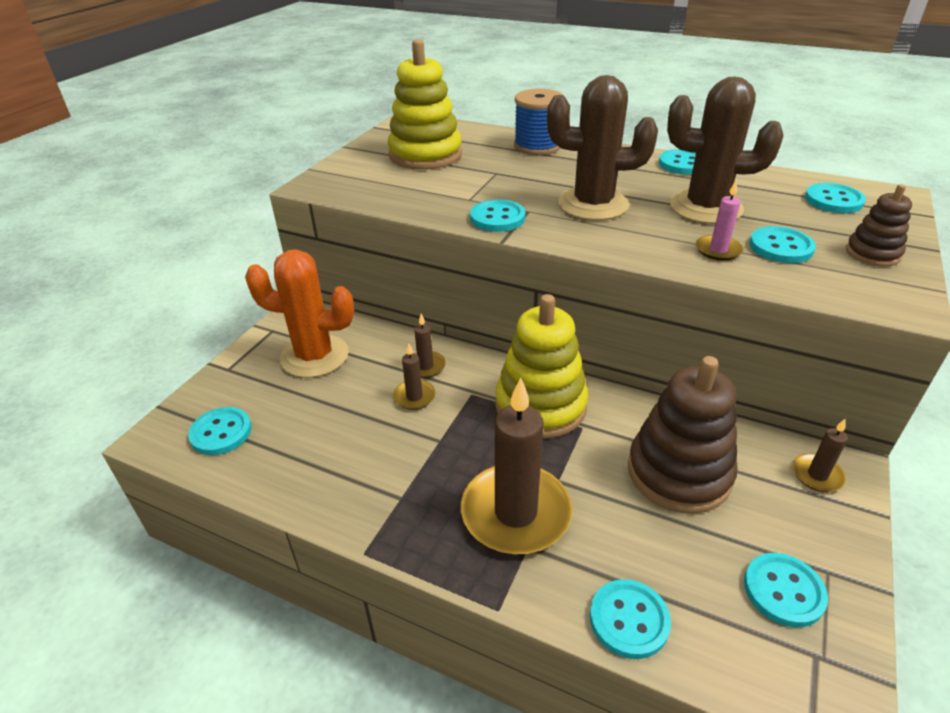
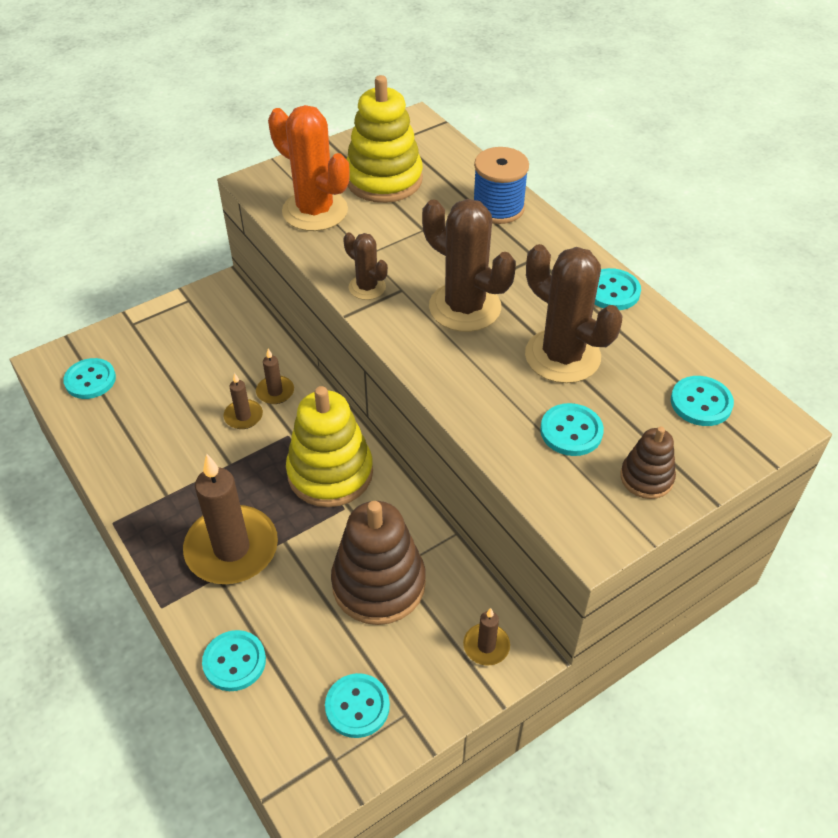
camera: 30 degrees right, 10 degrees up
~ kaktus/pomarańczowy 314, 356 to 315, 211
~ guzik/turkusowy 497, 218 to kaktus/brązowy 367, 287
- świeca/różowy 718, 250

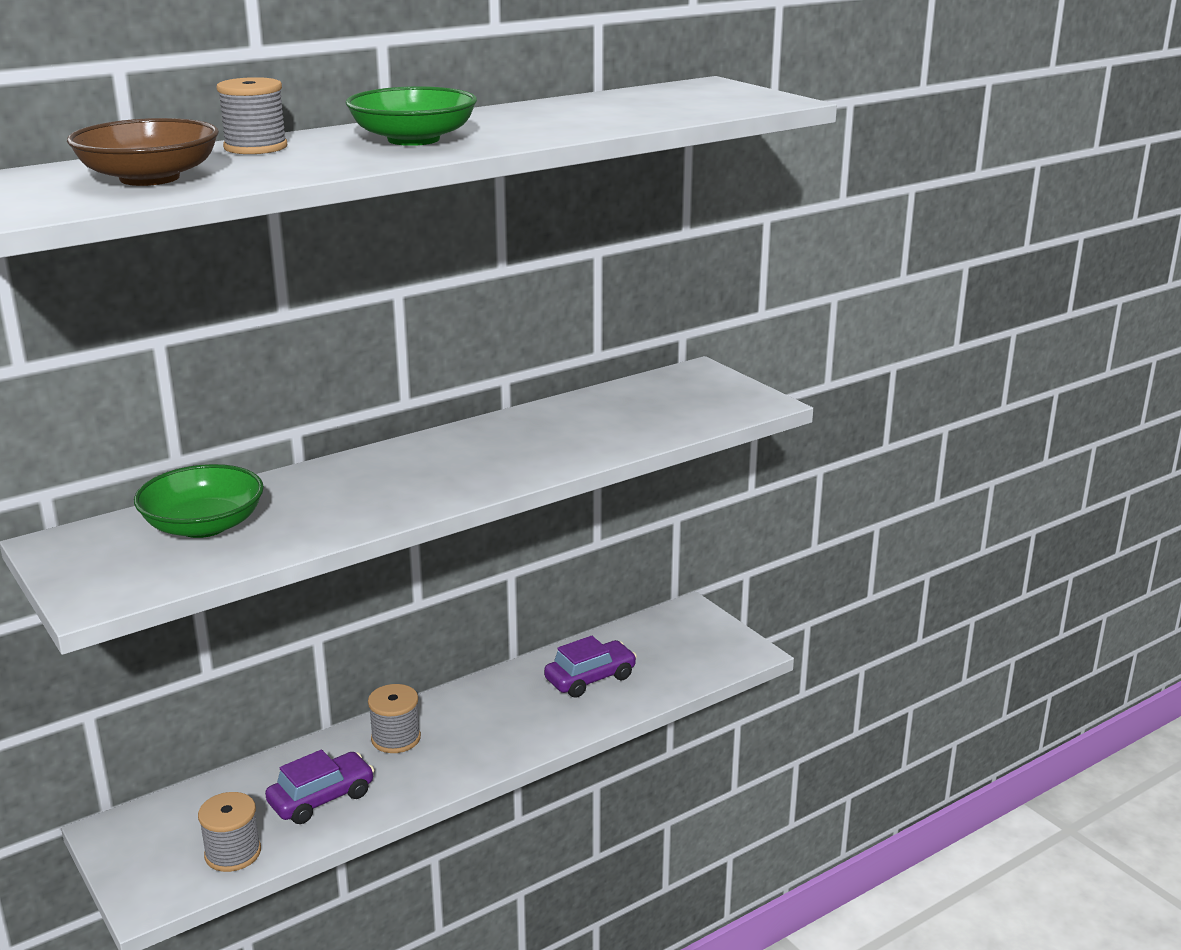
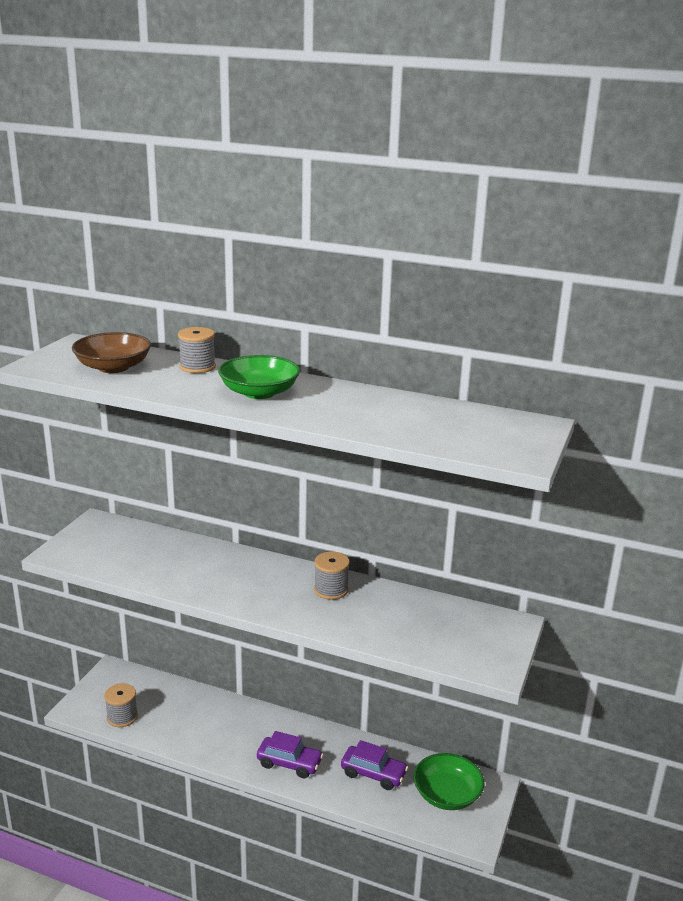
camera: 55 degrees right, 0 degrees up
~ samochód/fioletowy 321, 798 to 289, 763
~ szpulka/szary 396, 738 to 331, 590
~ miska/zielony 204, 525 to 447, 794

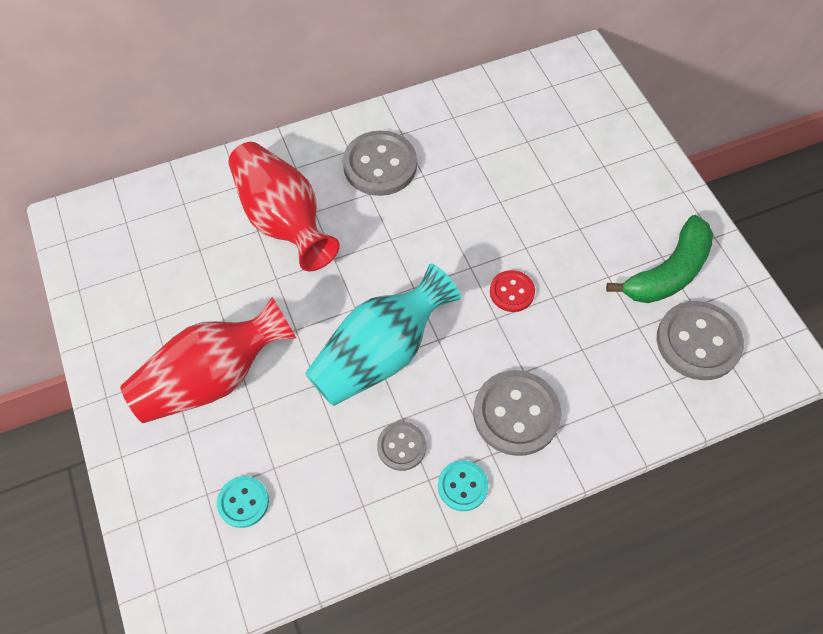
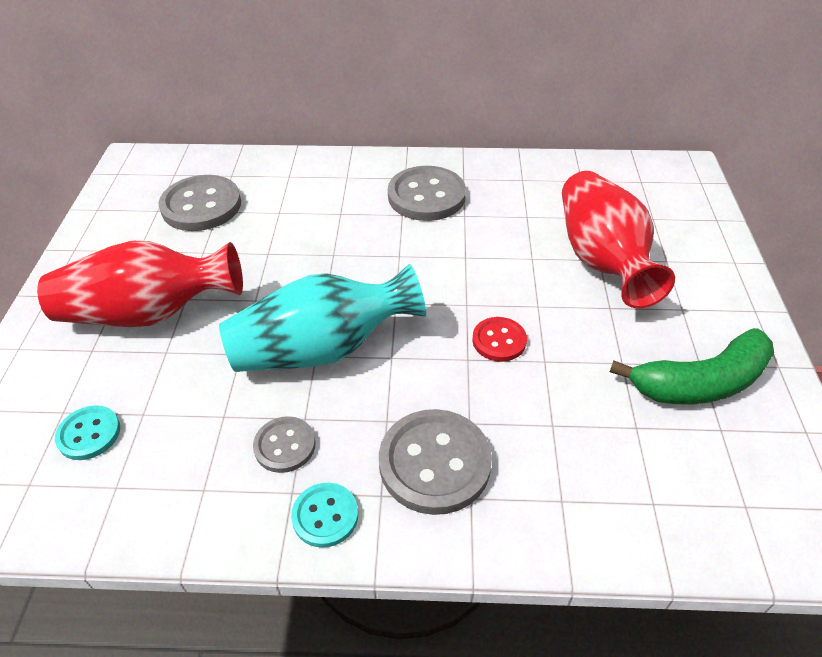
camera: 25 degrees right, 15 degrees down
~ guzik/szary 698, 342 to 201, 206
~ wazon/czerwony 283, 220 to 601, 259

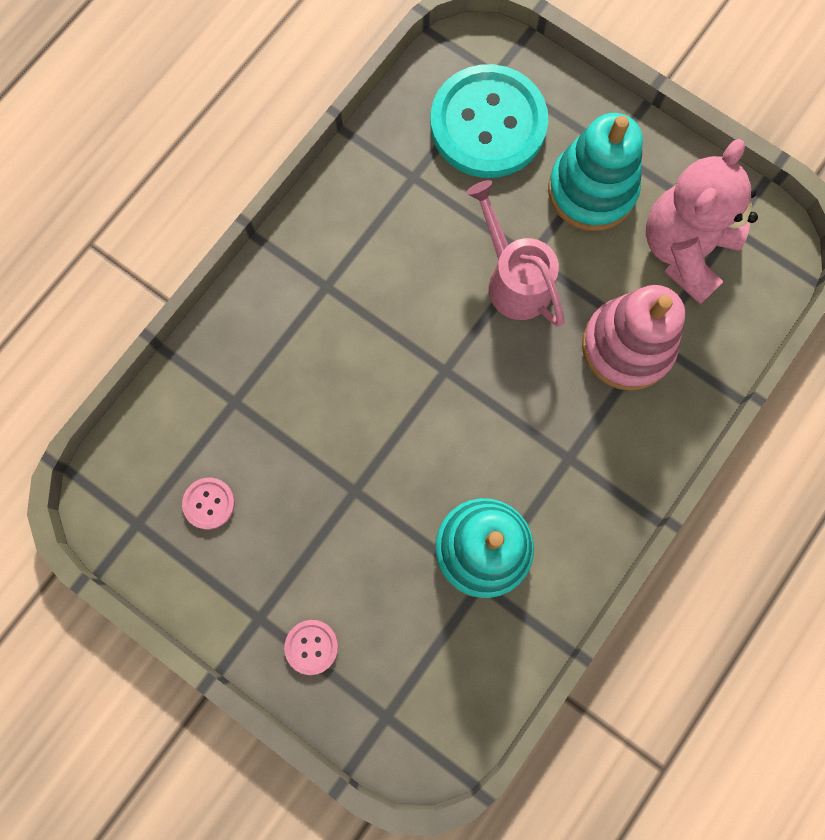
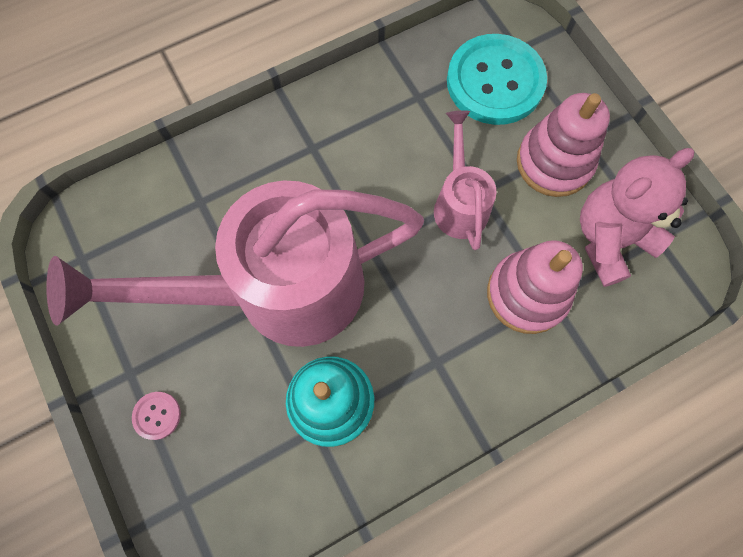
camera: 25 degrees right, 5 degrees down
+ konewka/różowy 279, 290
~ zabawka nakładanka/turkusowy 591, 190 to zabawka nakładanka/różowy 554, 162
- guzik/różowy 209, 503

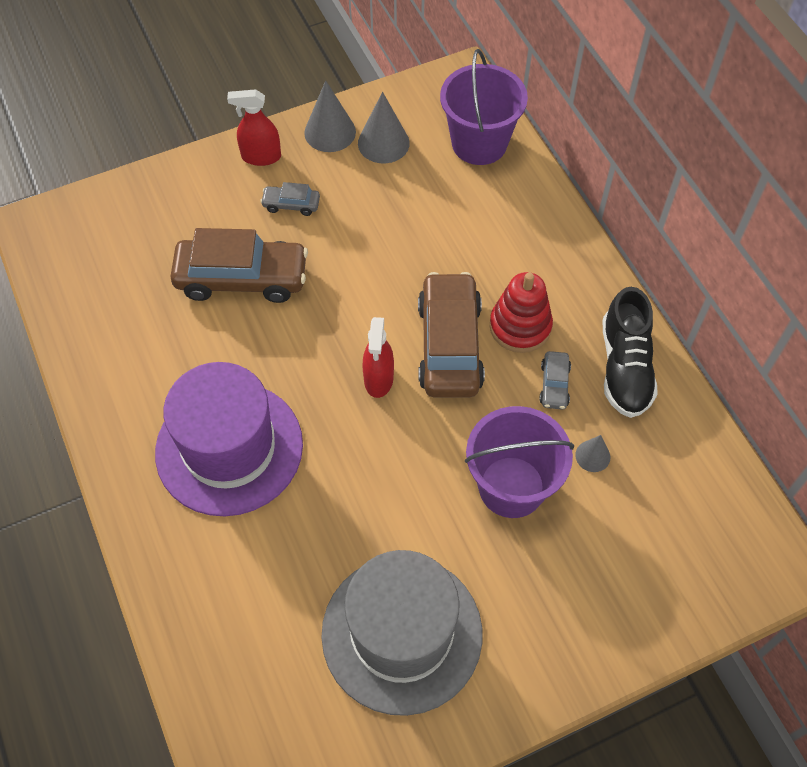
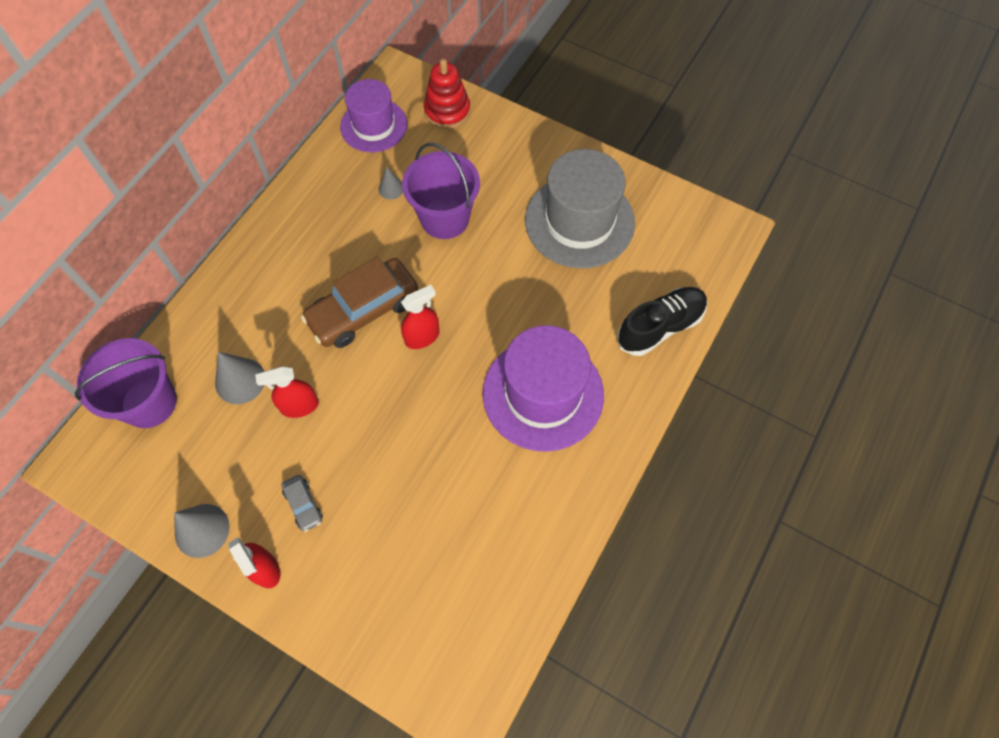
camera: 125 degrees left, 5 degrees up
~ stożek/szary 383, 143 to 240, 381
+ spryskiwacz/czerwony 299, 406
+ kapelusz/fioletowy 373, 125
~ zabawka nakładanka/czerwony 520, 326 to 447, 111
~ but/czarny 624, 367 to 660, 327
- samochód/brązowy 242, 278
- samochód/szary 554, 385

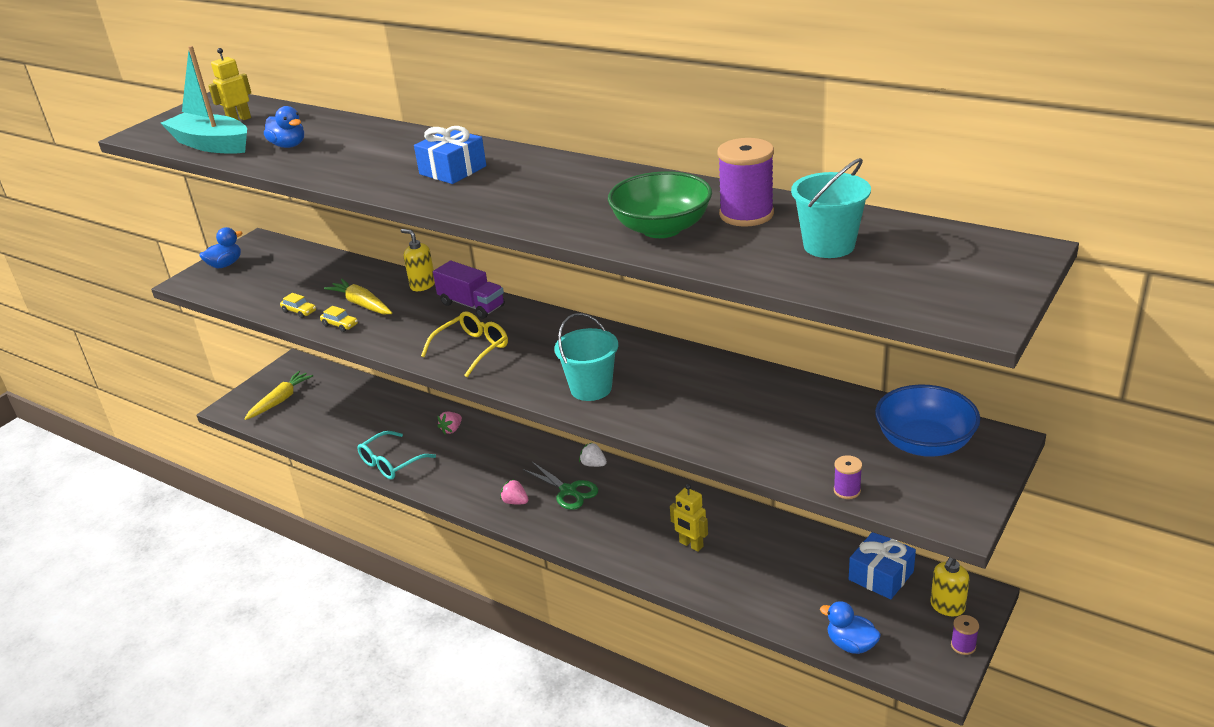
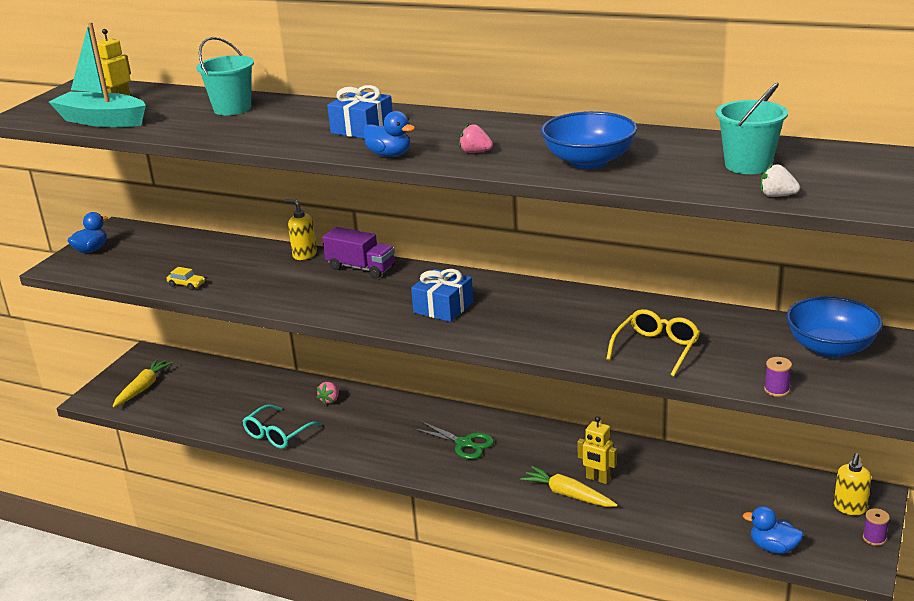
camera: 10 degrees left, 5 degrees down
~ wiadro/turkusowy 591, 388 to 232, 109
~ kaczka/niebieski 289, 145 to 389, 155
~ prezent/niebieski 881, 575 to 443, 307
~ truskawka/różowy 515, 502 to 475, 152
~ marchewka/żółty 362, 304 to 568, 494
~ miska/zielony 661, 228 to miska/niebieski 588, 161
~ okulary/żółty 471, 350 to 656, 349
~ truskawka/biały 593, 464 to 777, 196
- samochód/żółty 340, 325
- szpulka/fioletowy 746, 214

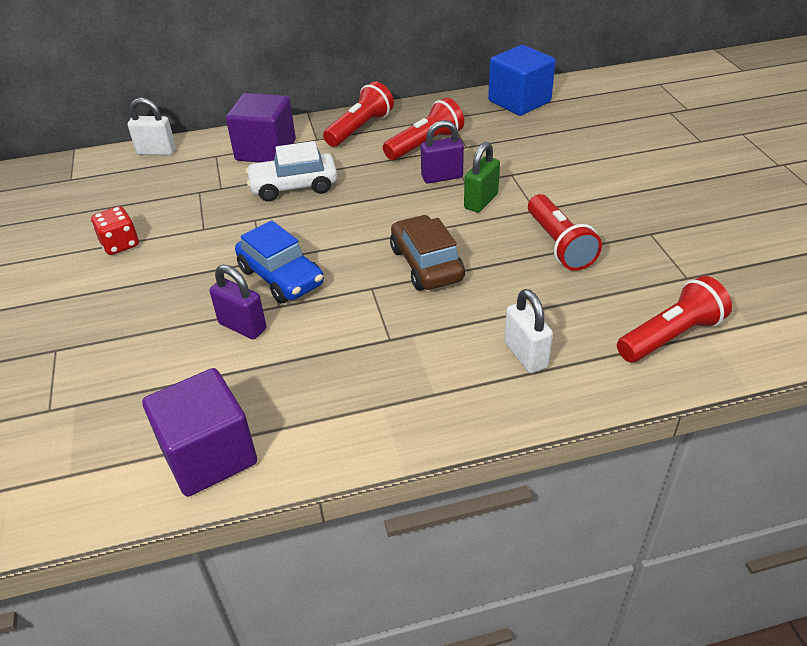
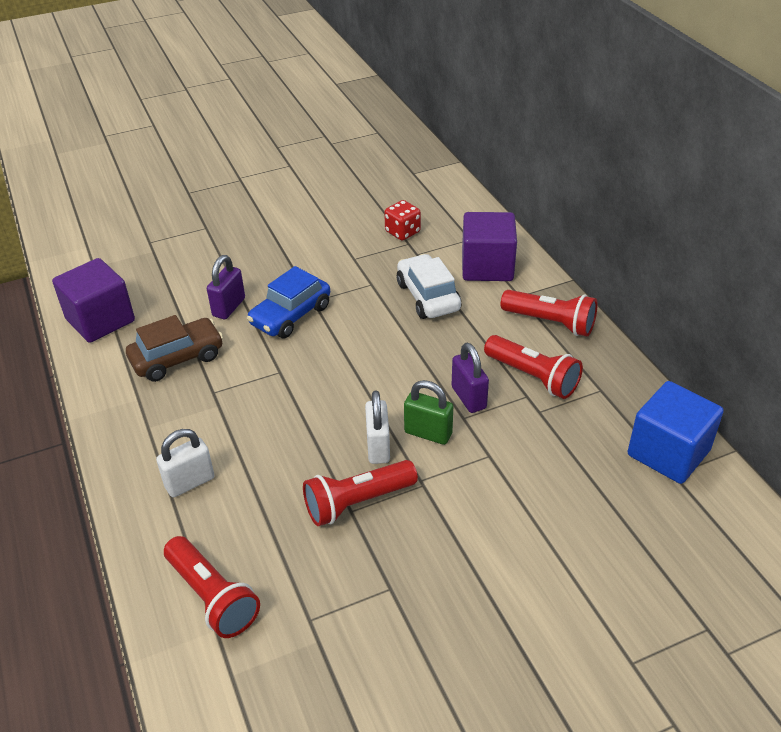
camera: 80 degrees right, 0 degrees up
~ samochód/brązowy 426, 264 to 177, 358
~ kłódka/biały 156, 152 to 378, 447
~ kostka do gry/czerwony 120, 244 to 402, 232

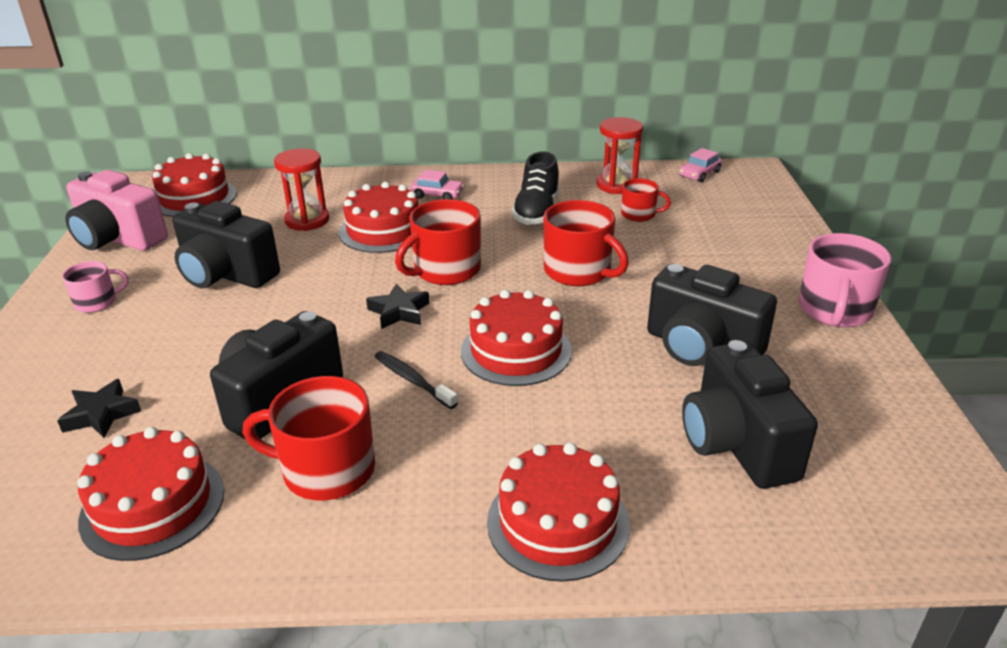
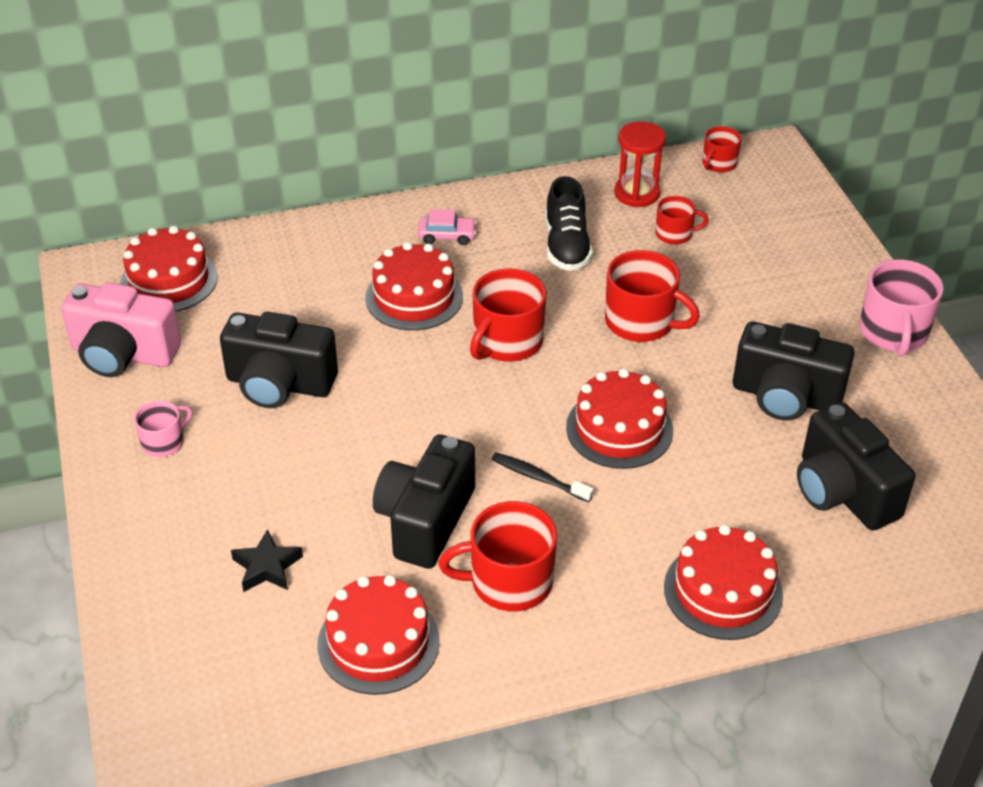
camera: 15 degrees left, 10 degrees up
~ samochód/różowy 699, 174 to kubek/czerwony 718, 163
- klepsydra/czerwony 307, 220
- gwiazda/czarny 399, 312

